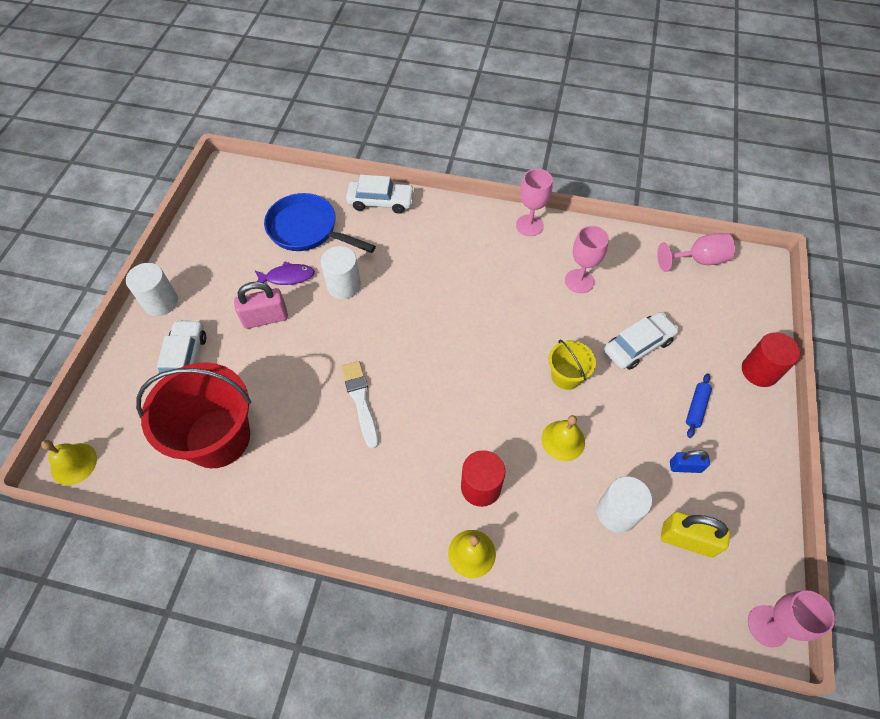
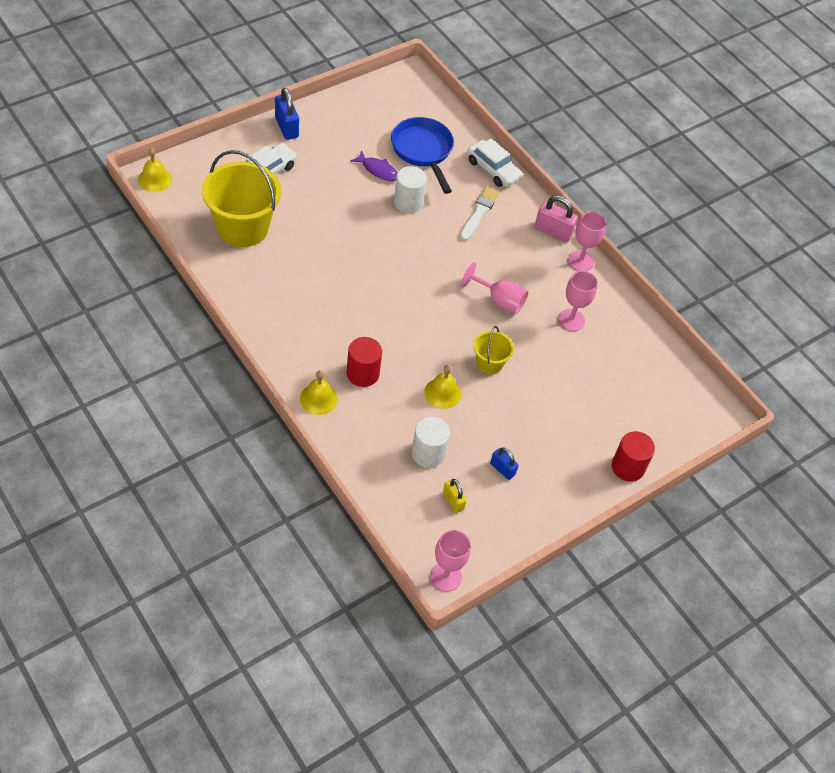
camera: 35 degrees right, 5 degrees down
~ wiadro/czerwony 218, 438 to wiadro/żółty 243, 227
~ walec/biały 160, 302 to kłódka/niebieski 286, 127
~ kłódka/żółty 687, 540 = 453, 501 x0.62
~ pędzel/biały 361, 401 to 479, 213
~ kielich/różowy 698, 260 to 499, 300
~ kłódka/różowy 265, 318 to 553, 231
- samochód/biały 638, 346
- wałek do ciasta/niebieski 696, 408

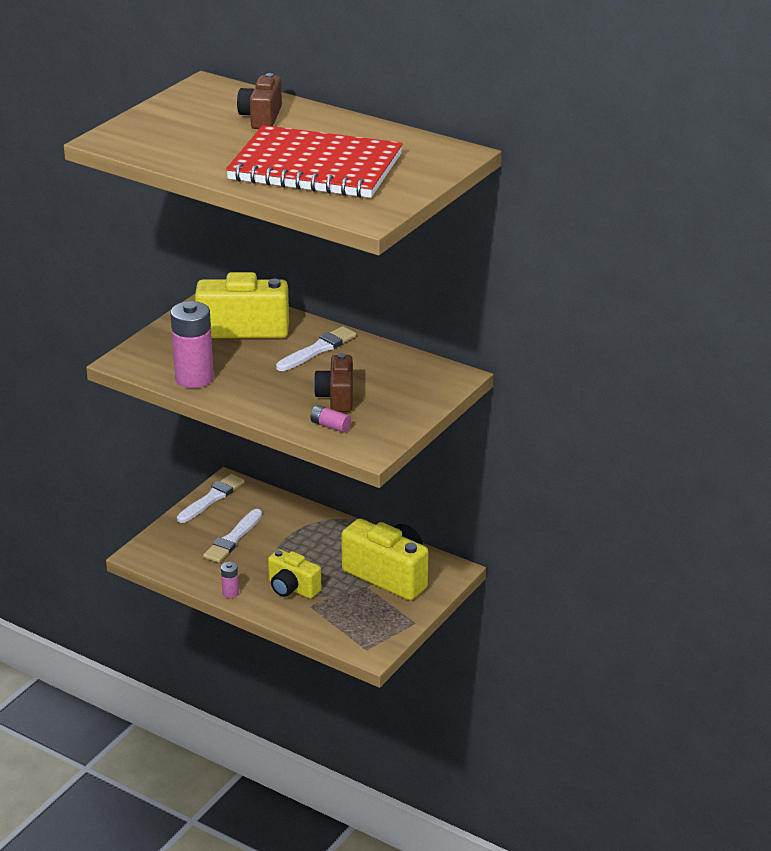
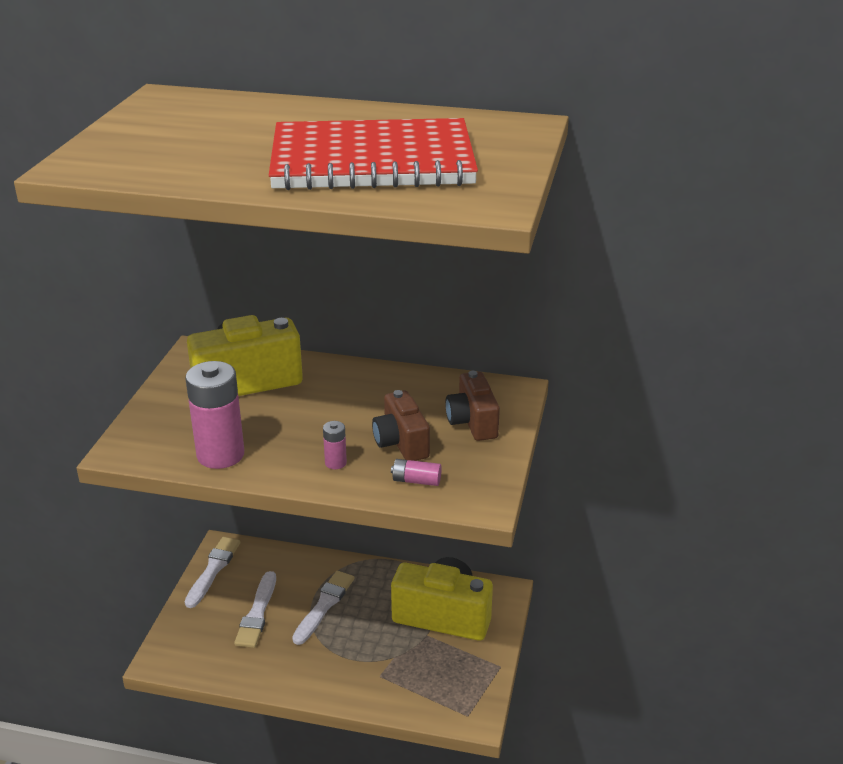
camera: 20 degrees left, 0 degrees up
~ pędzel/biały 317, 349 to 324, 605
~ bateria/różowy 230, 593 to 335, 463
~ aparat fotograficzny/brązowy 261, 118 to 472, 422
- aparat fotograficzny/żółty 292, 588

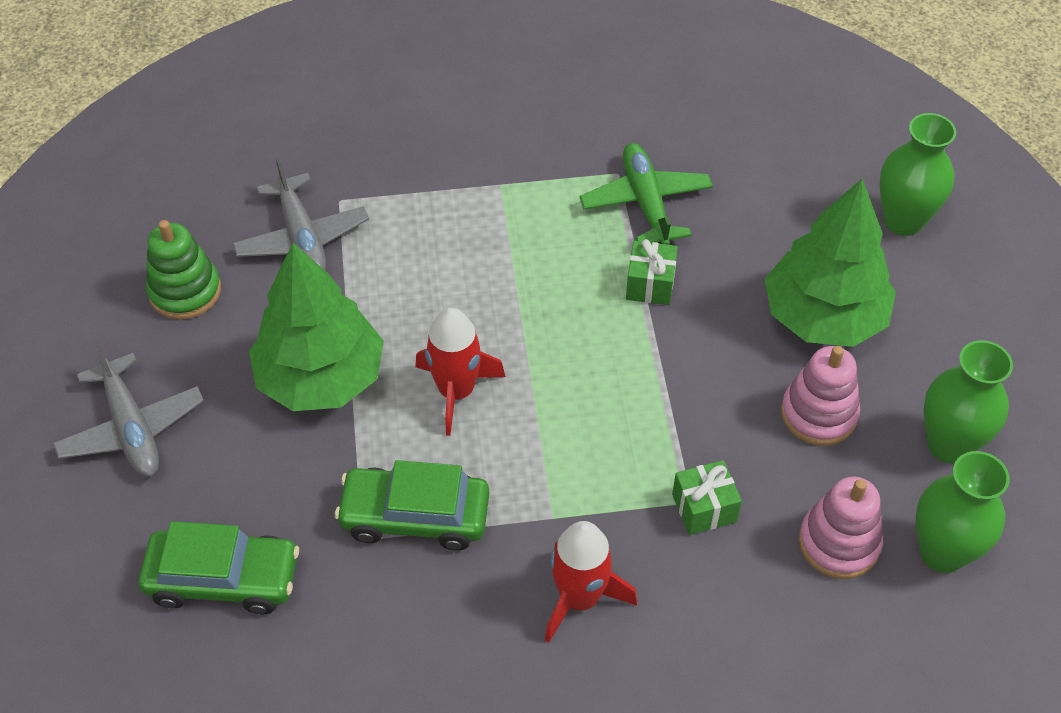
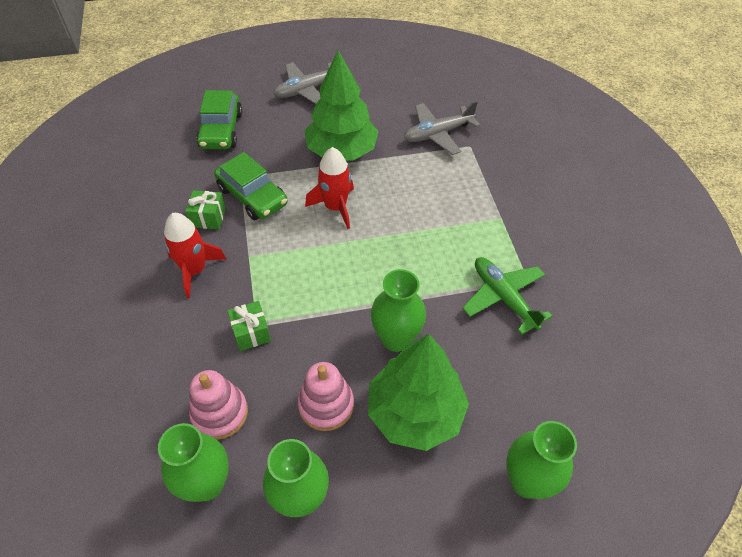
camera: 85 degrees right, 0 degrees up
~ prezent/zielony 650, 285 to 208, 218
~ samochód/zielony 415, 516 = 252, 196 135 degrees clockwise
+ wazon/zielony 396, 339
~ samolot/zielony 646, 203 = 503, 298 105 degrees counterclockwise
- zabawka nakładanka/zielony 185, 291

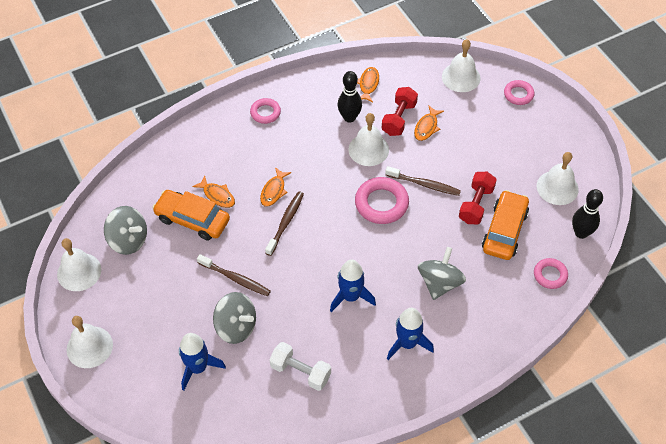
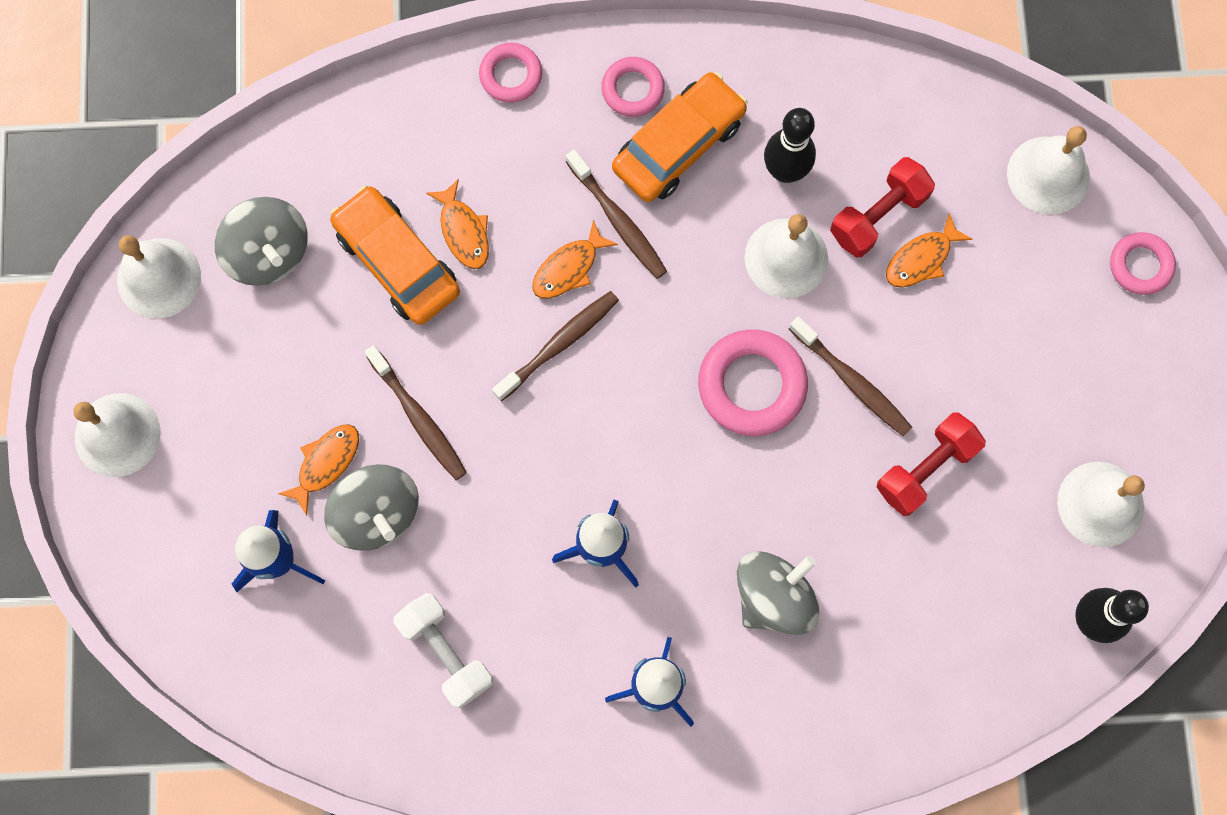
camera: 25 degrees right, 20 degrees up
~ ryba/pomarańczowy 368, 84 to 326, 463
~ pierścień/różowy 550, 275 to 511, 75
+ szczoteczka do zębów/brązowy 618, 220
~ samochód/pomarańczowy 504, 231 to 679, 145

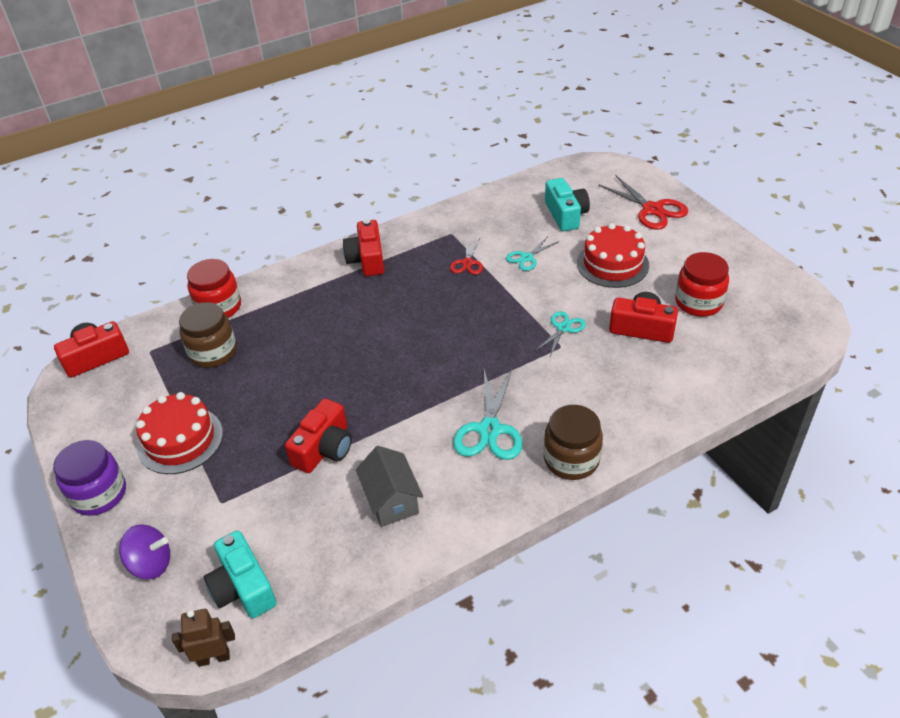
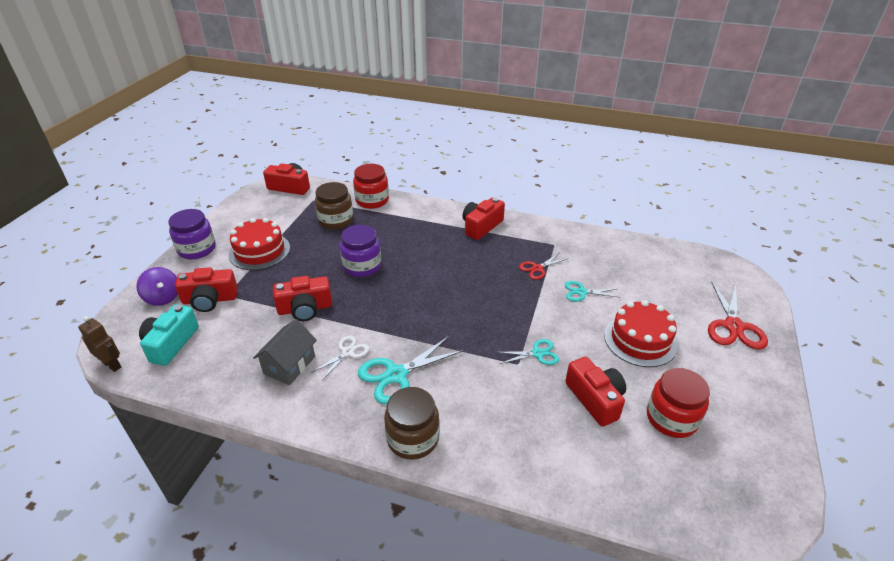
camera: 45 degrees right, 5 degrees down
+ aparat fotograficzny/czerwony 210, 300
+ nożyczki/biały 347, 352
+ słoik/fioletowy 362, 266
- aparat fotograficzny/turkusowy 566, 215

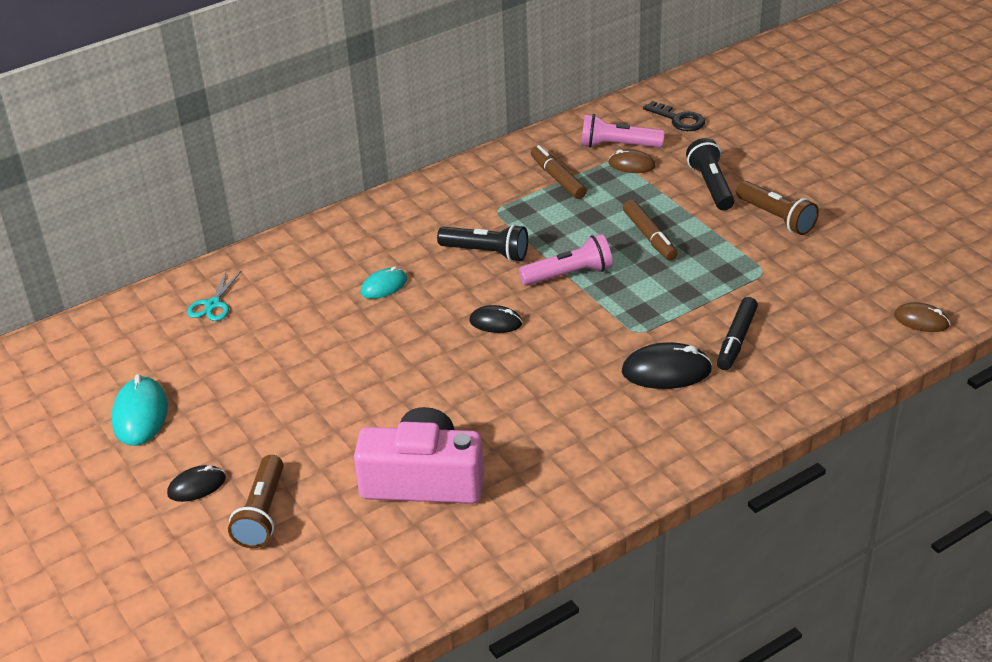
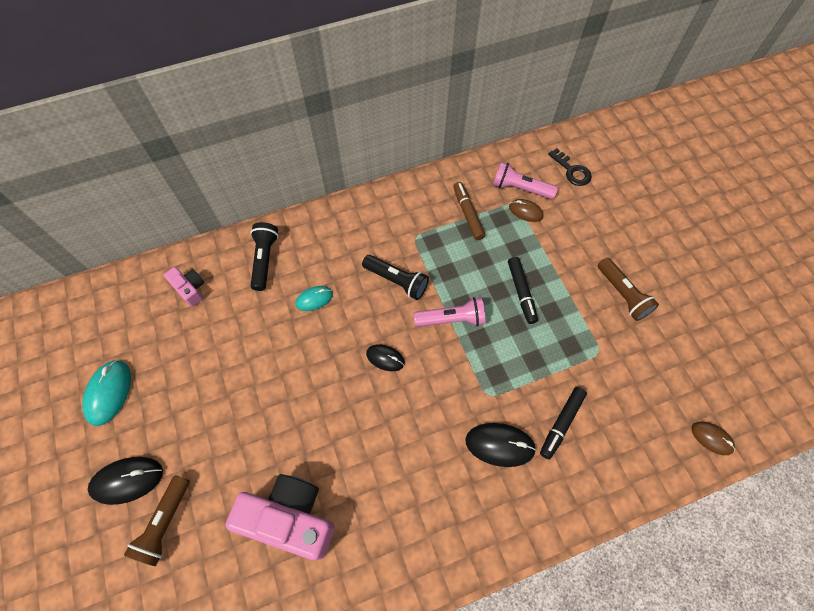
camera: 10 degrees right, 25 degrees up
~ myszka/czarny 197, 486 = 127, 480 x1.60
~ nożyczki/turkusowy 213, 305 to aparat fotograficzny/różowy 190, 289
~ latarka/czarny 711, 186 to 265, 260
~ flamaster/brązowy 649, 236 to flamaster/czarny 521, 292

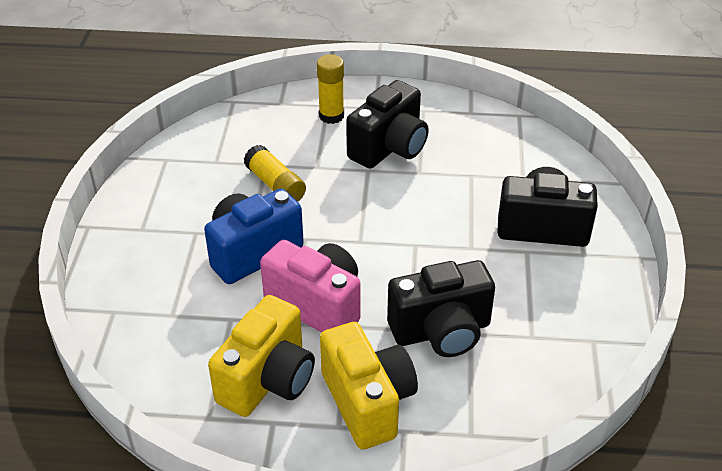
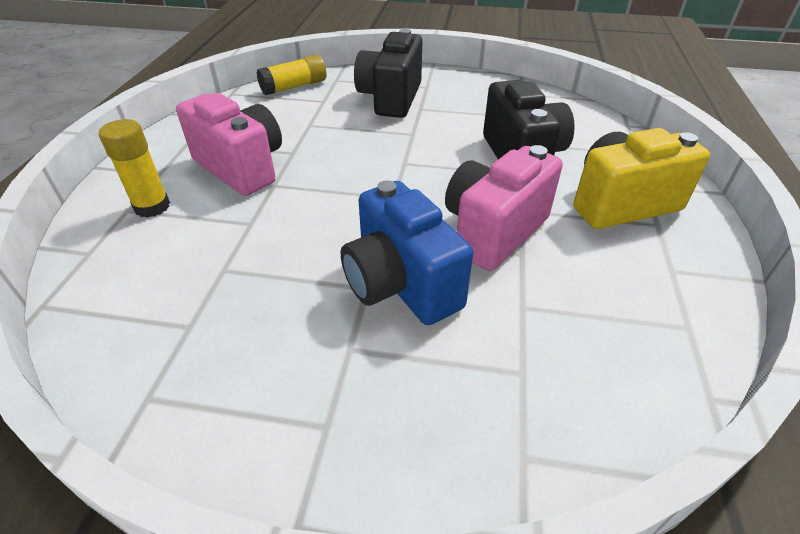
camera: 85 degrees left, 0 degrees up
~ aparat fotograficzny/czarny 389, 148 to aparat fotograficzny/różowy 242, 167
~ klej w sztyfcie/żółty 275, 185 to 294, 87
- aparat fotograficzny/żółty 268, 380

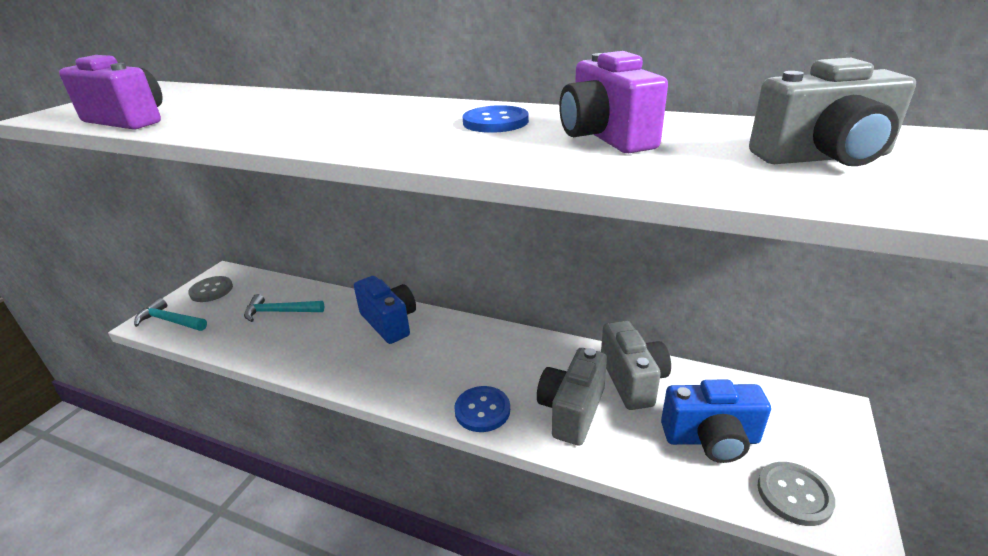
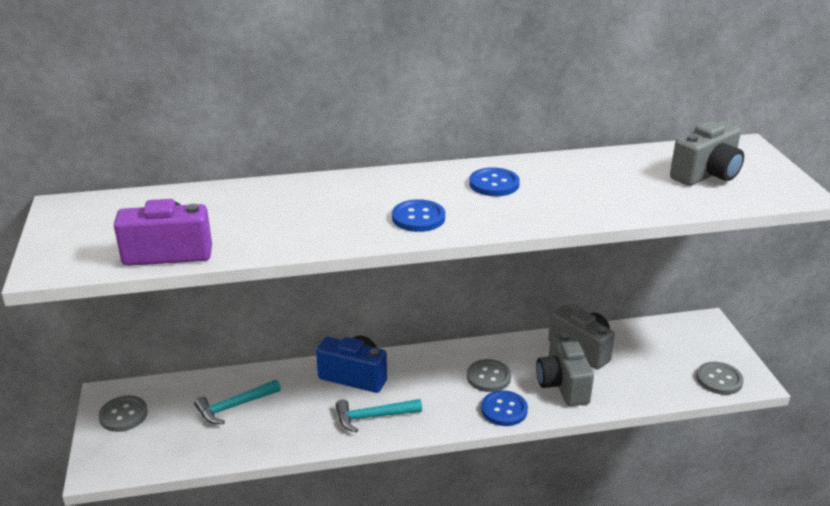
camera: 35 degrees left, 0 degrees up
~ młotek/turkusowy 170, 321 to 373, 417
+ guzik/niebieski 418, 218
+ guzik/szary 488, 377
- aparat fotograficzny/fioletowy 605, 137
- aparat fotograficzny/niebieski 711, 439

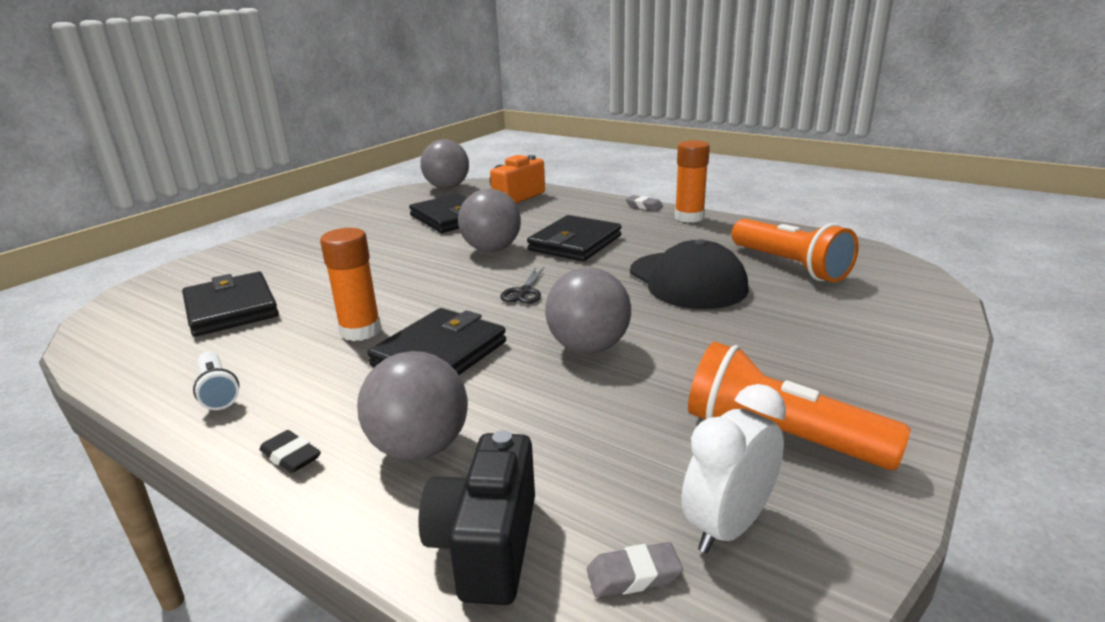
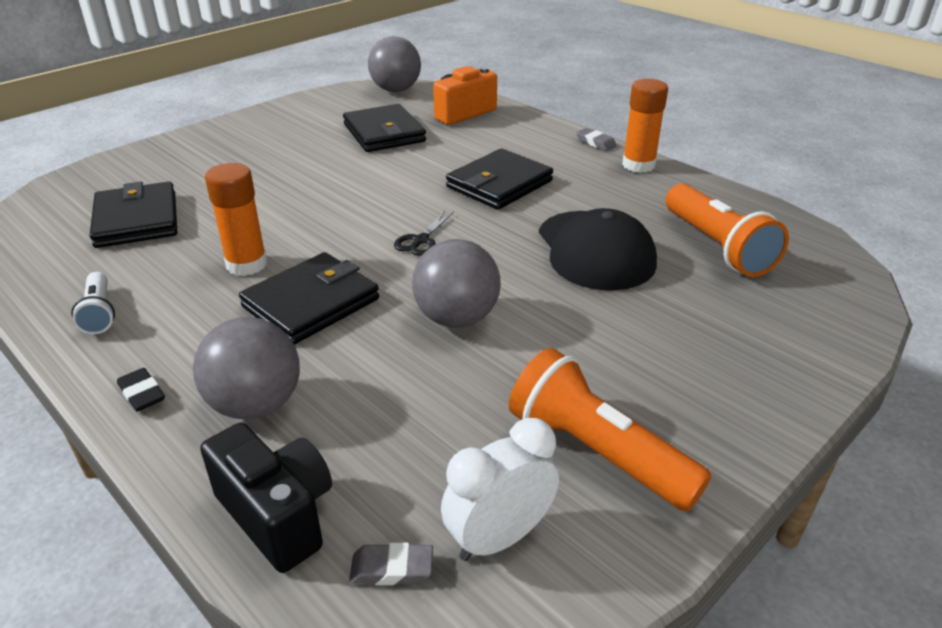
camera: 10 degrees right, 10 degrees up
~ aparat fotograficzny/czarny 487, 545 = 277, 515 120 degrees clockwise
- piłka/szary 492, 249

